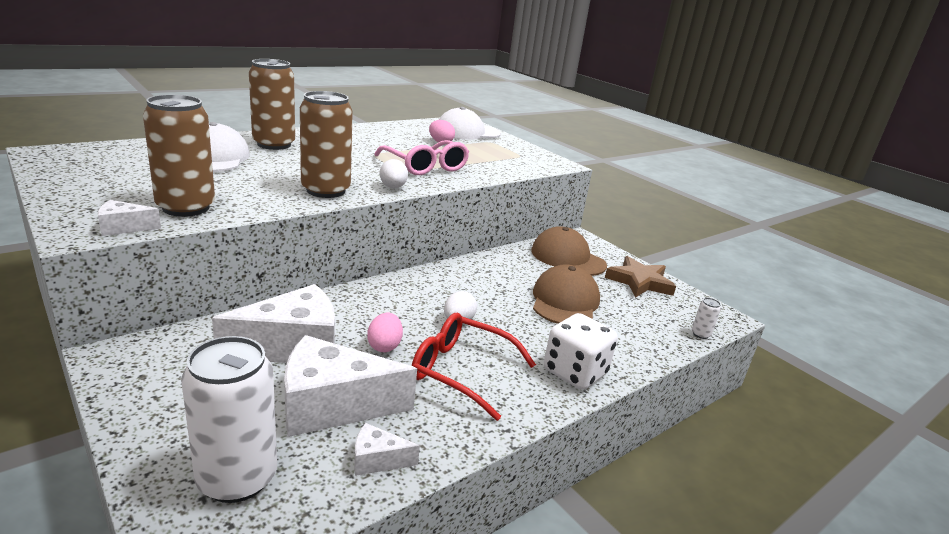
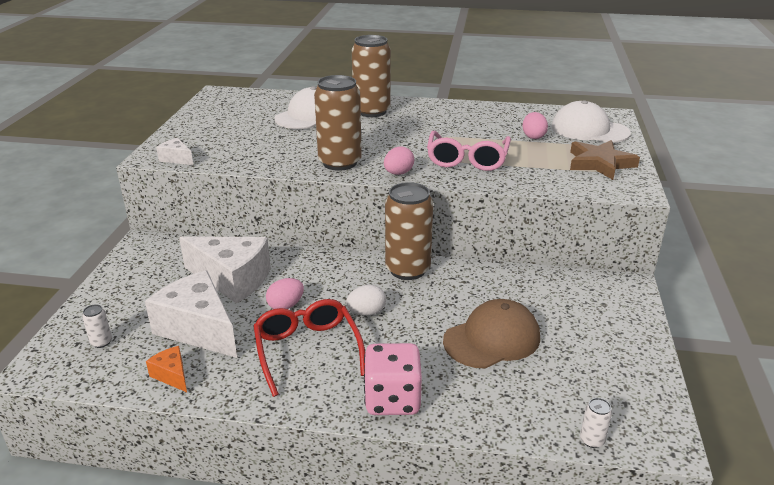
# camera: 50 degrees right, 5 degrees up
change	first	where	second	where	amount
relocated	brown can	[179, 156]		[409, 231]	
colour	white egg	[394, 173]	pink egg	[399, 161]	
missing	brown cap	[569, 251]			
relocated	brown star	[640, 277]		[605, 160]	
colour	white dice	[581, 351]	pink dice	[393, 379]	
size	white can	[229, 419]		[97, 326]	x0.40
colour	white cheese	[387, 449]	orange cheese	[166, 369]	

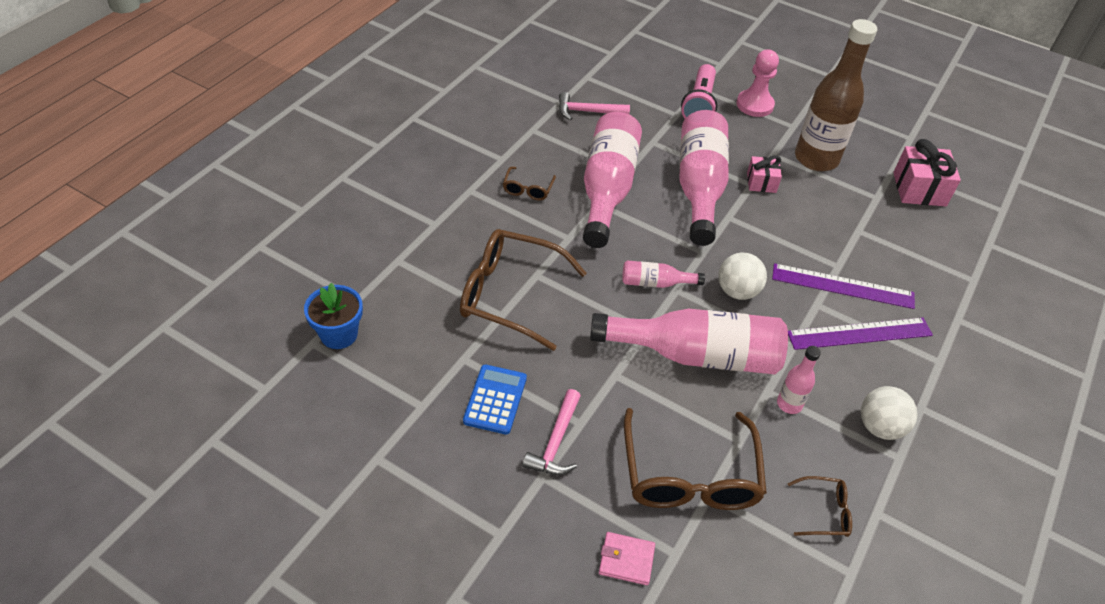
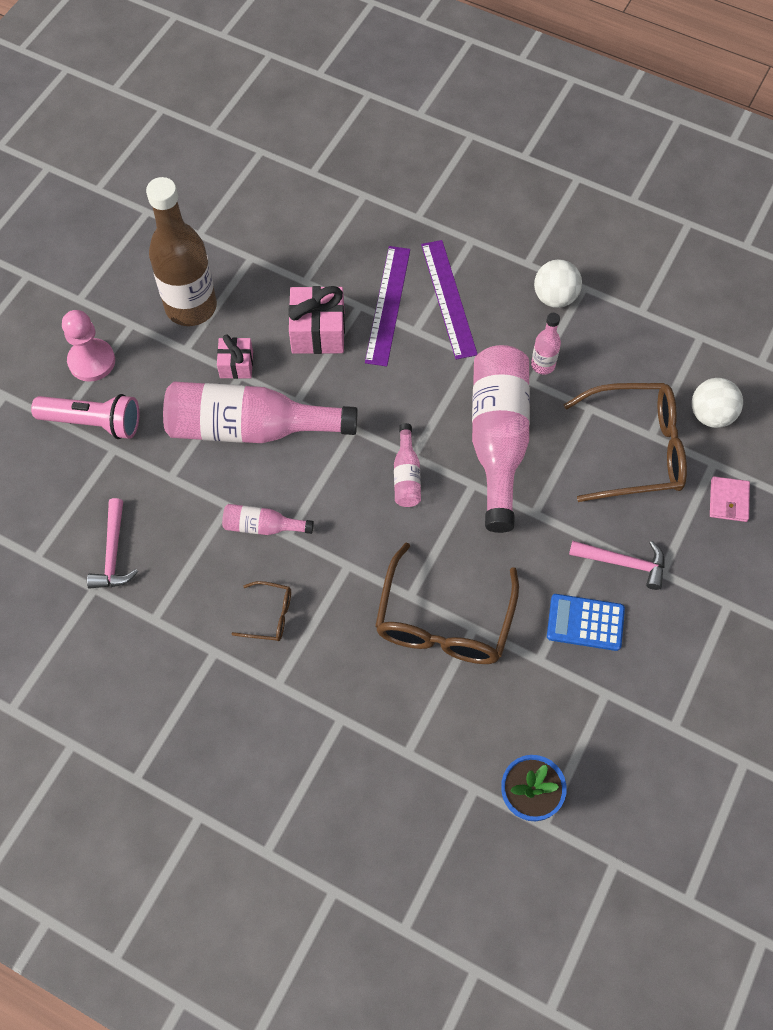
# camera: 90 degrees left, 15 degrees up
change	first	where	second	where	amount
size	pink bottle	[612, 180]		[268, 519]	x0.46
relocated	pink gift	[927, 172]		[316, 320]	
relocated	white ball	[742, 276]		[717, 403]	
missing	brown glasses	[820, 506]			

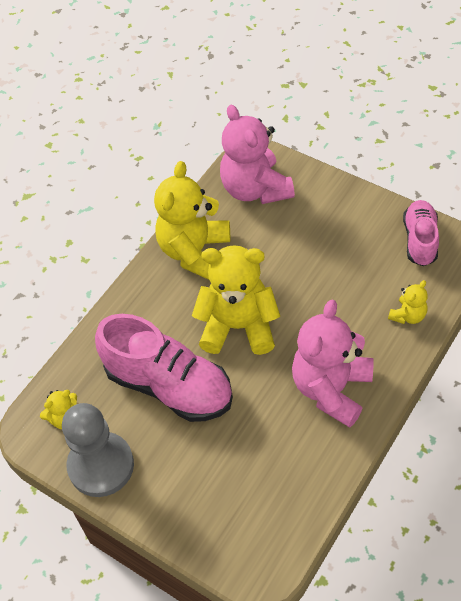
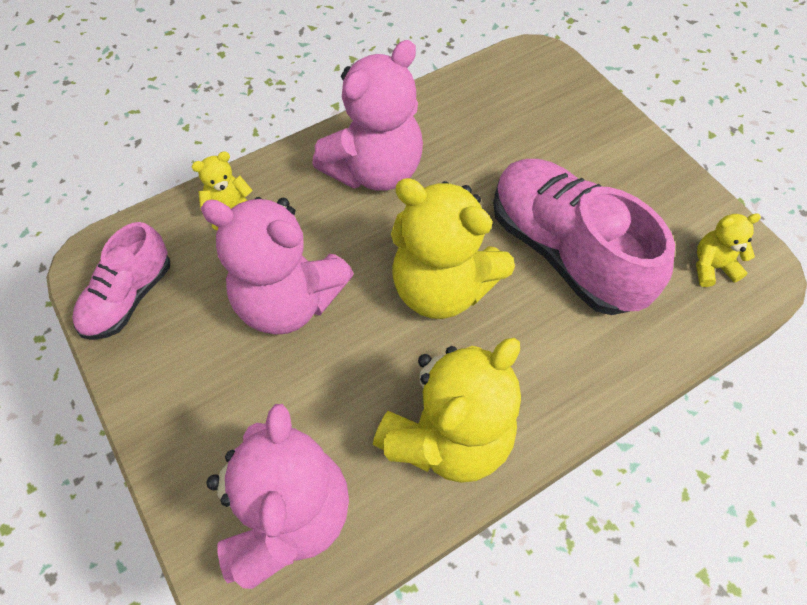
# camera: 160 degrees left, 5 degrees up
change	first	where	second	where	amount
missing	grey pawn	[98, 450]			
appeared			pink teddy bear	[277, 266]	

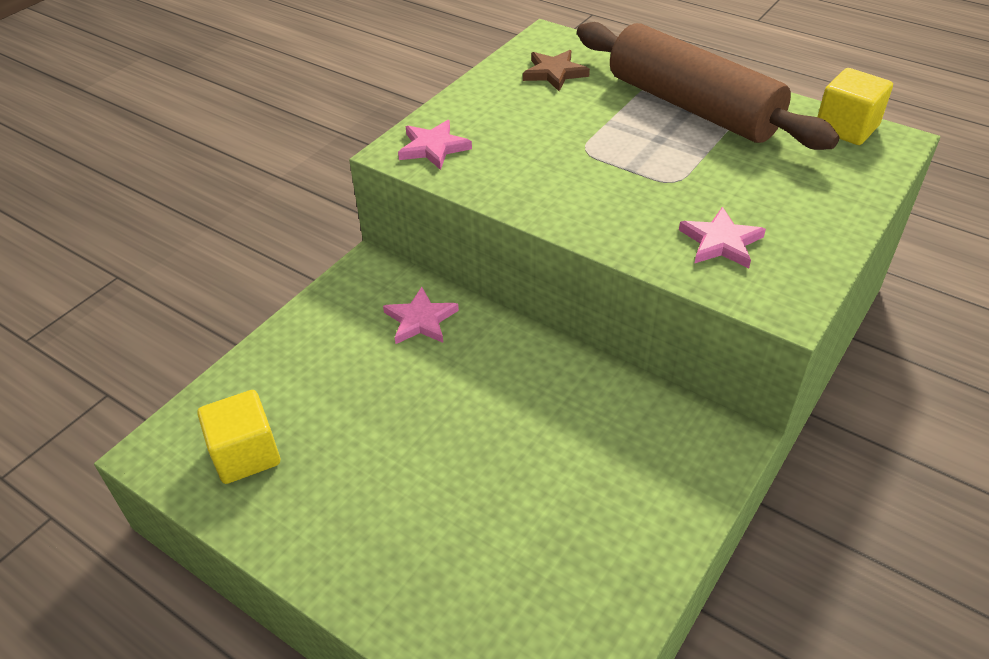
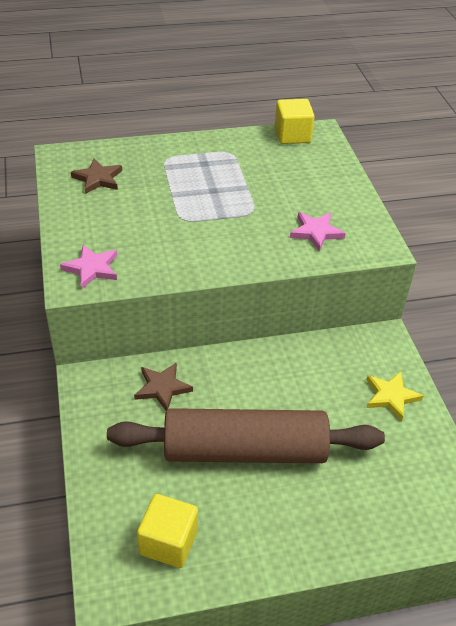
# camera: 50 degrees left, 0 degrees up
change	first	where	second	where	amount
relocated	brown rolling pin	[708, 86]		[246, 435]	
colour	pink star	[421, 315]	brown star	[163, 386]	
appeared			yellow star	[395, 396]	

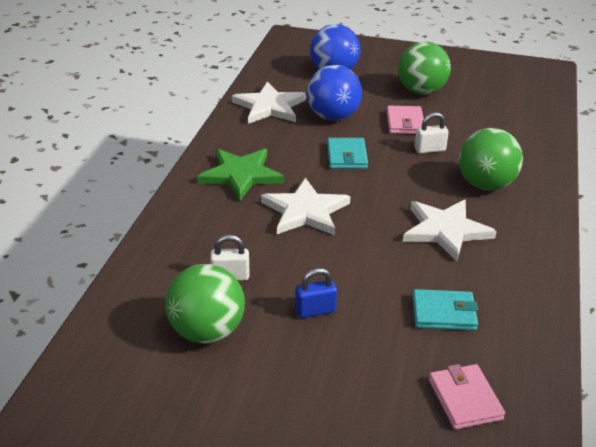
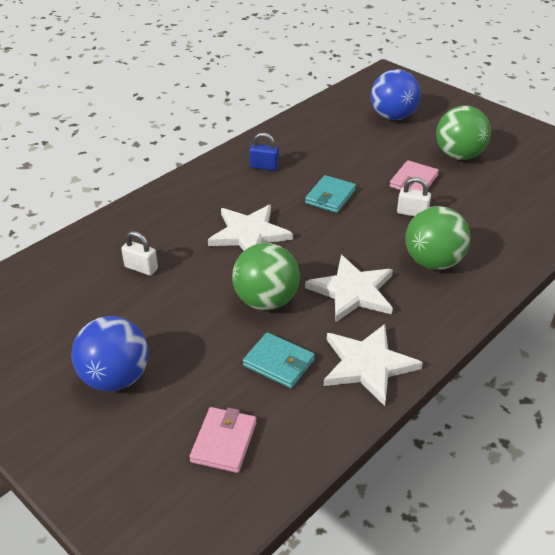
# camera: 30 degrees right, 5 degrees up
change	first	where	second	where	amount
relocated	blue ball	[334, 93]		[109, 354]	
relocated	white star	[269, 103]		[373, 365]	
missing	green star	[240, 175]			
relocated	green ball	[205, 303]		[266, 276]	
relocated	blue padlock	[316, 293]		[264, 152]	

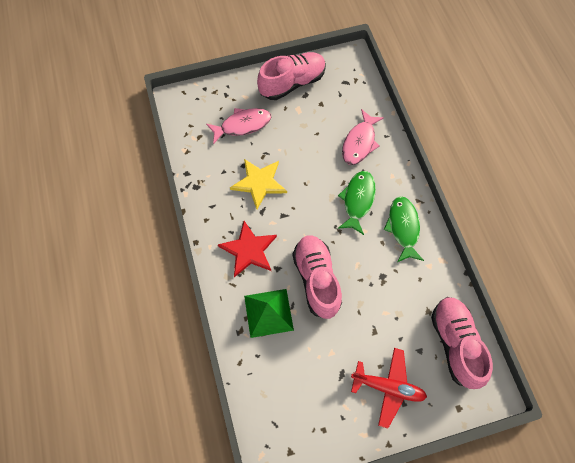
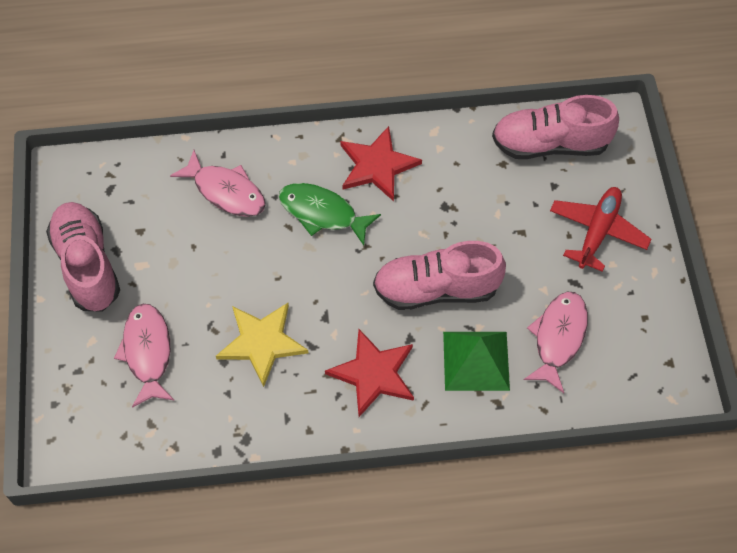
# camera: 80 degrees left, 5 degrees down
change	first	where	second	where	amount
exchanged	green fish	[404, 229]	red star	[381, 163]	
appeared			pink fish	[556, 342]	

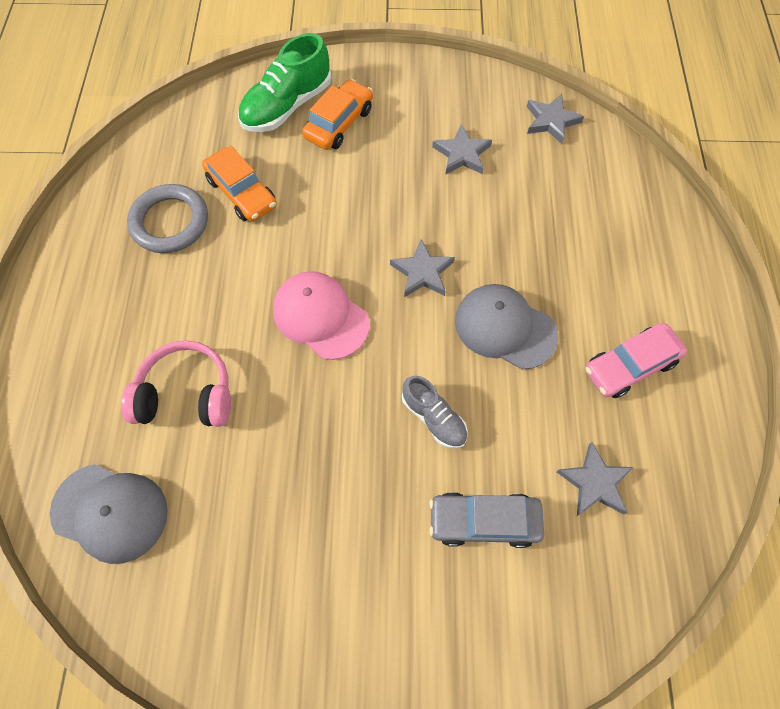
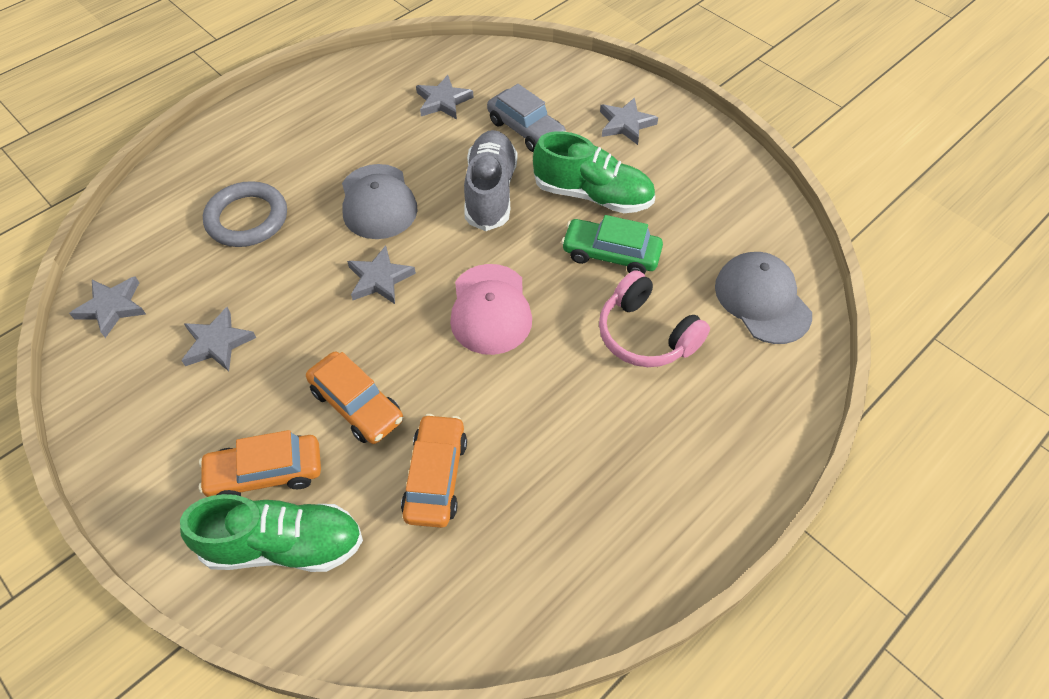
# camera: 135 degrees left, 10 degrees down
change	first	where	second	where	amount
relocated	grey ring	[167, 218]		[245, 214]	
missing	pink car	[636, 360]			
size	grey shoe	[435, 412]		[490, 180]	x1.68
appeared			grey star	[629, 121]	
appeared			green shoe	[594, 172]	
appeared			green car	[612, 244]	
appeared			orange car	[354, 398]	

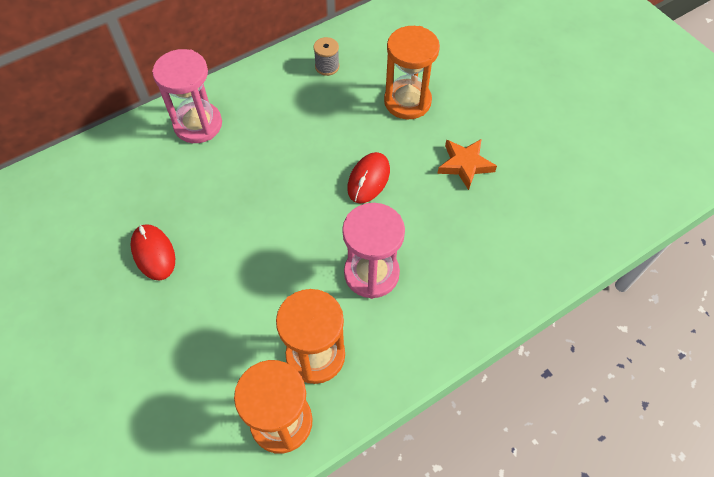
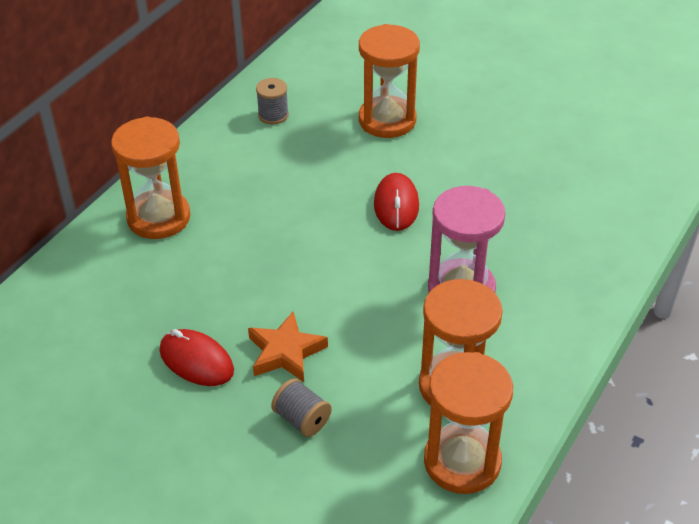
# camera: 25 degrees left, 15 degrees down
change	first	where	second	where	amount
colour	pink hourglass	[187, 96]	orange hourglass	[150, 178]	
relocated	orange star	[467, 164]		[288, 347]	
appeared			grey spool	[301, 407]	

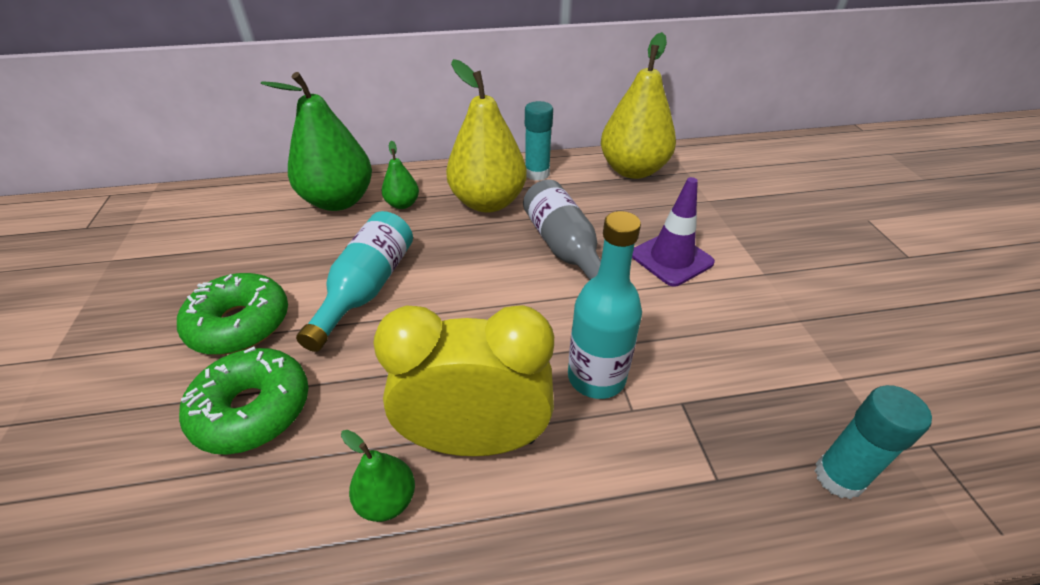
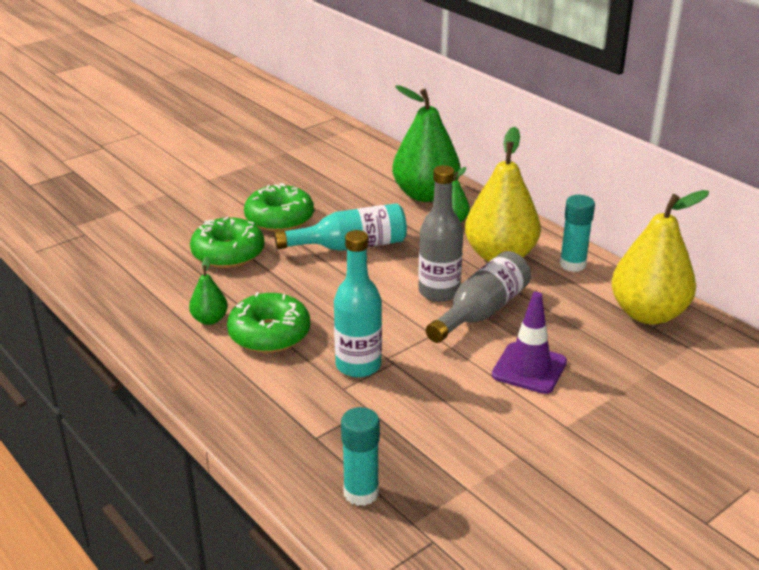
# camera: 60 degrees right, 10 degrees down
change	first	where	second	where	amount
exchanged	yellow clock	[464, 380]	green donut	[268, 322]	
appeared			grey bottle	[440, 233]	

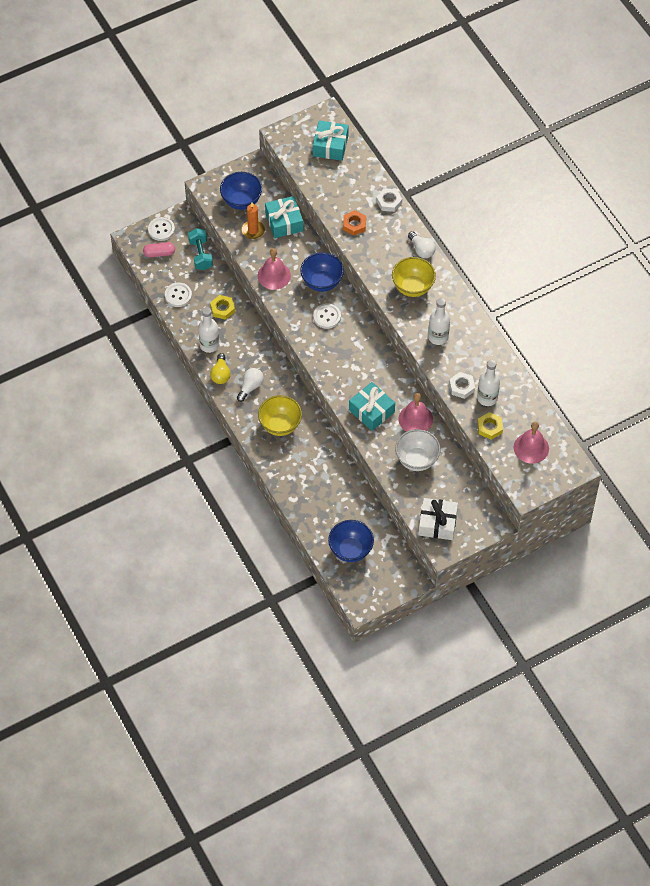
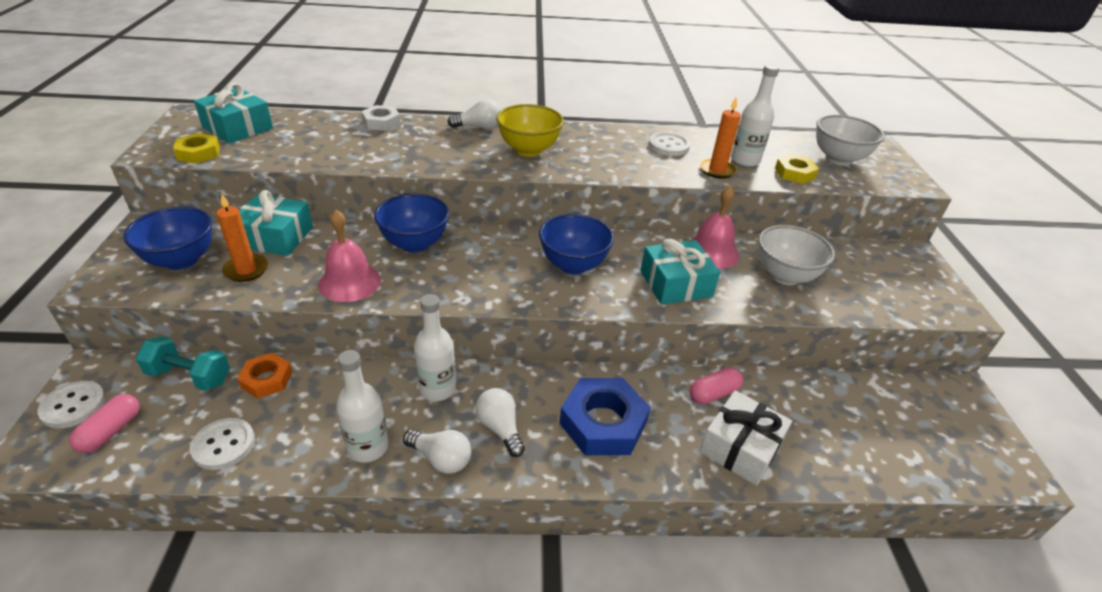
# camera: 65 degrees left, 20 degrees down
change	first	where	second	where	amount
relocated	orange nut	[354, 223]		[264, 376]	
relocated	yellow nut	[222, 307]		[196, 148]	
relocated	white bottle	[439, 321]		[435, 347]	
relocated	white button	[327, 316]		[669, 144]	
colour	yellow light bulb	[220, 368]	white light bulb	[437, 452]	
exchanged	white nut	[462, 385]	orange candle	[720, 138]	
exchanged	yellow bowl	[280, 415]	blue nut	[604, 416]	
exchanged	pink bell	[531, 443]	white bowl	[850, 140]	
relocated	white gift	[438, 519]		[745, 438]	
relocated	blue bowl	[351, 541]		[576, 244]	
appeared			pink capsule	[716, 385]	

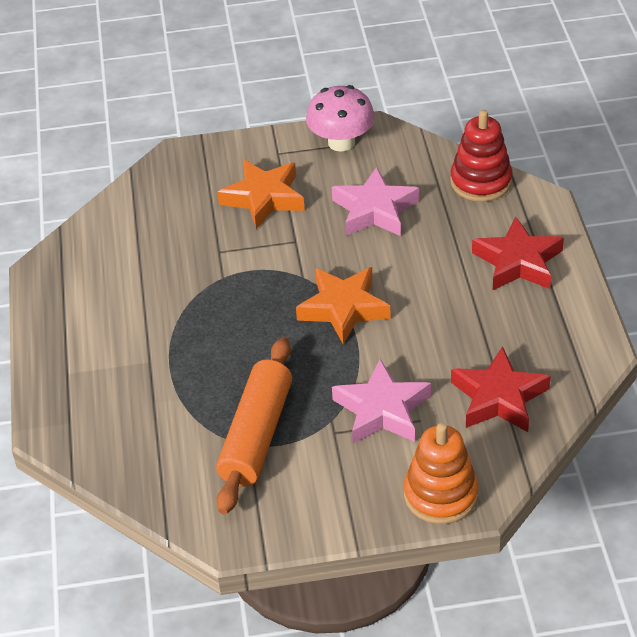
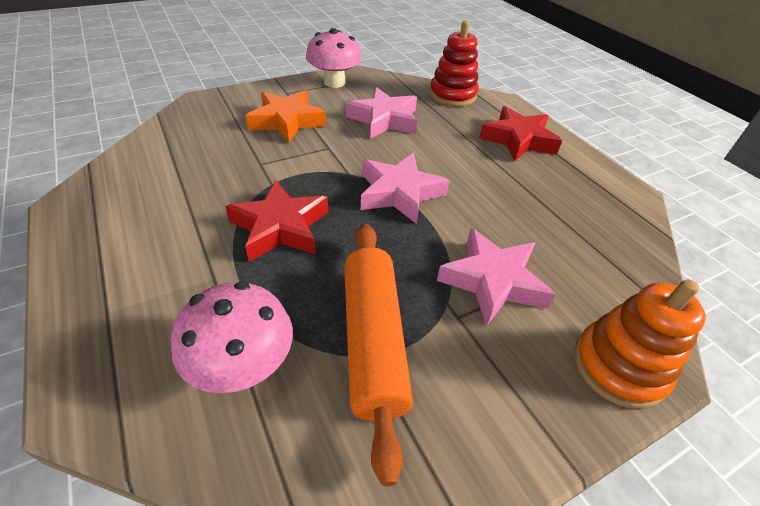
# camera: 25 degrees left, 0 degrees up
change	first	where	second	where	amount
colour	orange star	[343, 305]	pink star	[405, 188]	
relocated	red star	[501, 389]		[276, 221]	
appeared			pink mushroom	[232, 337]	

